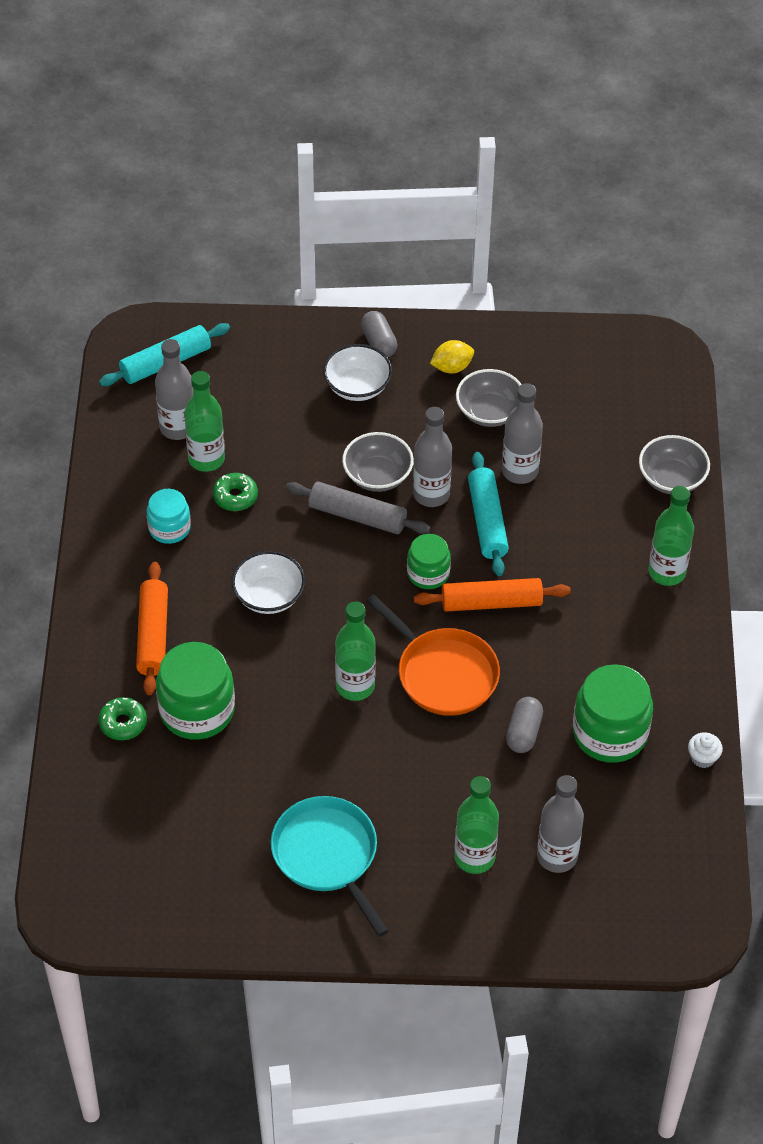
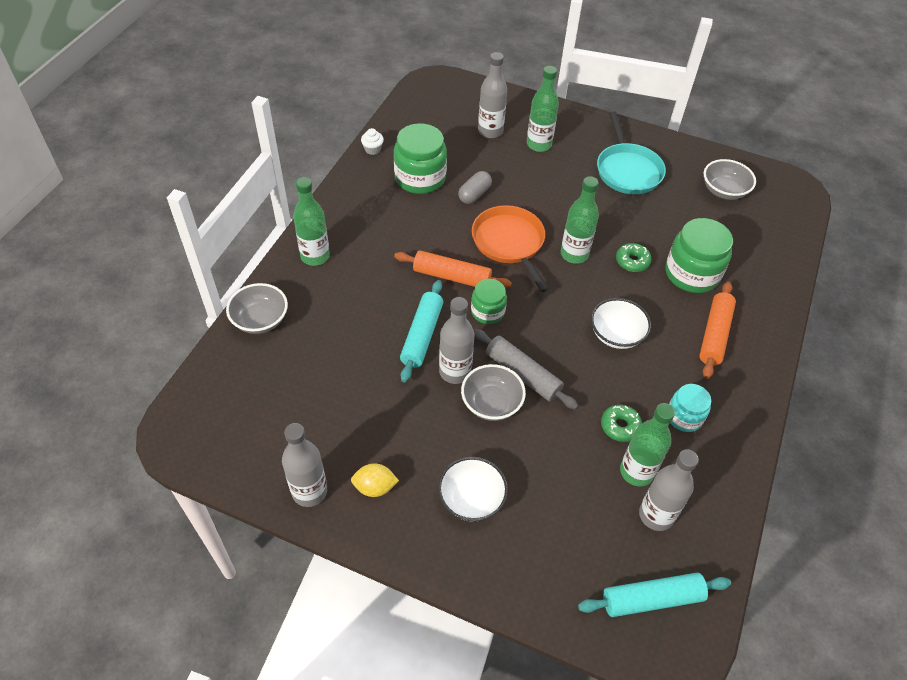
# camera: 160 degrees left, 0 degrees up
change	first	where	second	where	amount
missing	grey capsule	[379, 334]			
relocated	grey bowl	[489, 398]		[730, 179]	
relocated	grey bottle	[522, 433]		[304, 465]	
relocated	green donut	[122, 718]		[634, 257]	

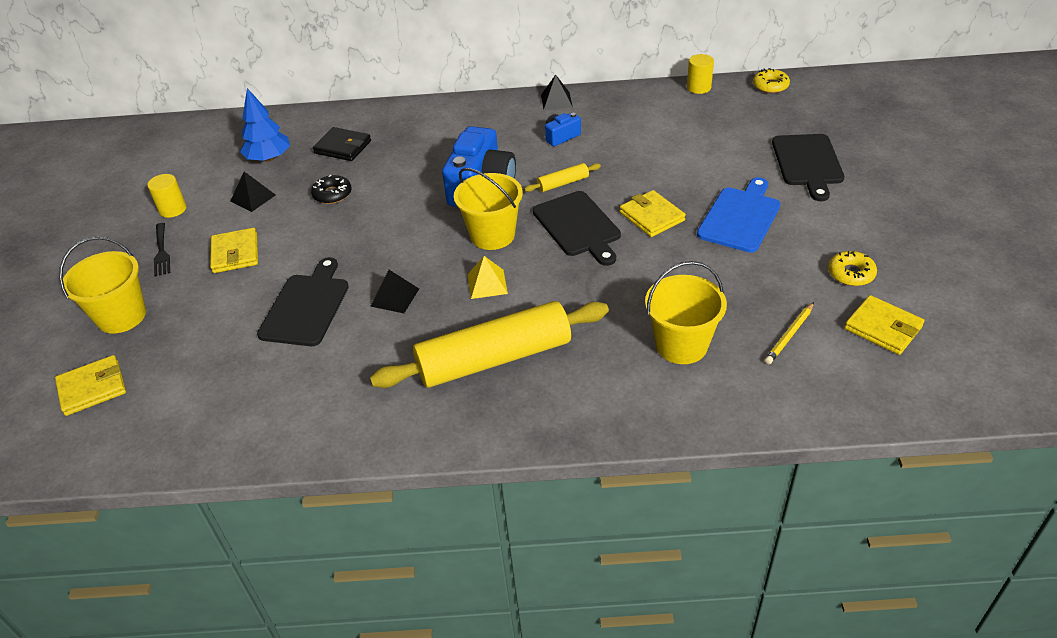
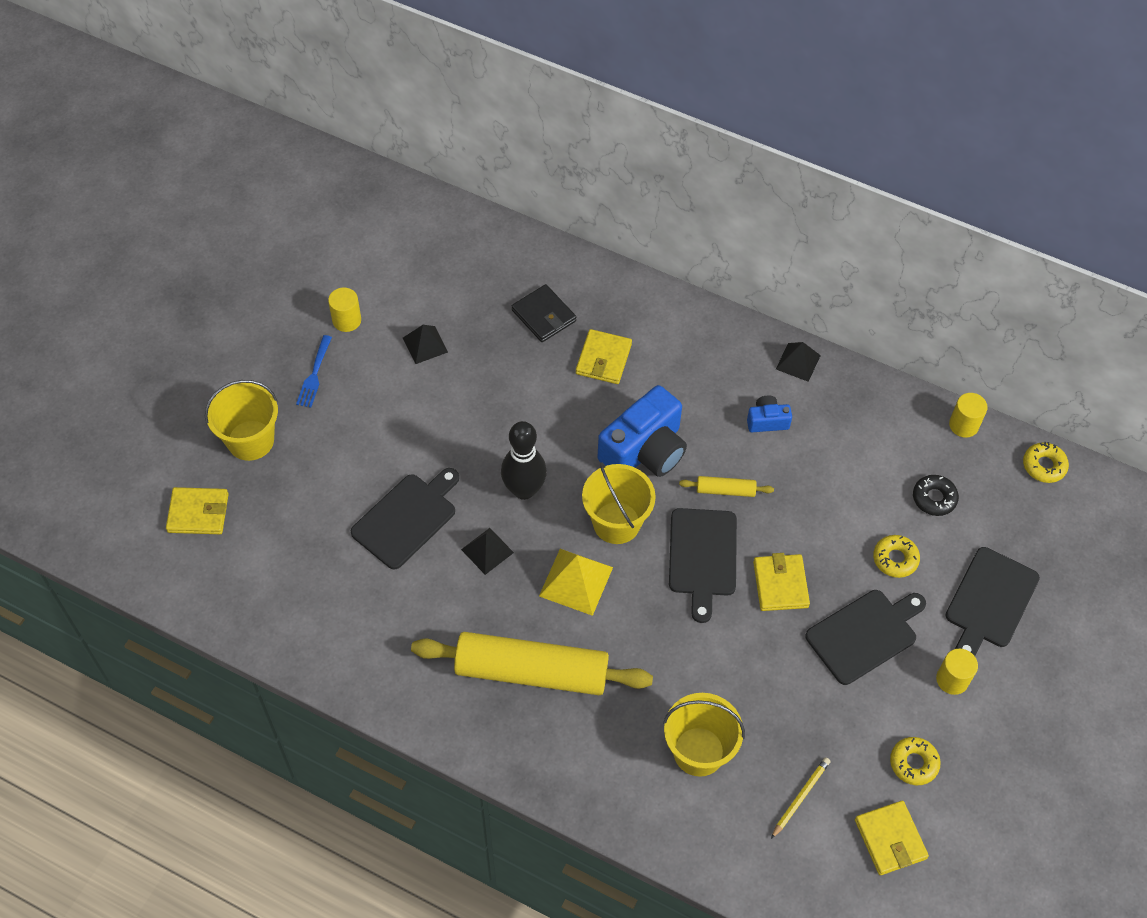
# camera: 25 degrees right, 15 degrees up
change	first	where	second	where	amount
missing	blue tree	[265, 125]			
relocated	black donut	[331, 189]		[936, 495]	
colour	blue cutting board	[739, 215]	black cutting board	[865, 637]	
colour	black fork	[162, 250]	blue fork	[314, 371]	
relocated	yellow wallet	[234, 250]		[604, 356]	
size	yellow pyramid	[488, 277]		[576, 582]	x1.51
spun	yellow pencil	[789, 333]		[801, 798]	150 degrees clockwise
appeared			black bowling pin	[524, 460]	
appeared			yellow donut	[896, 556]	
appeared			yellow cylinder	[957, 672]	

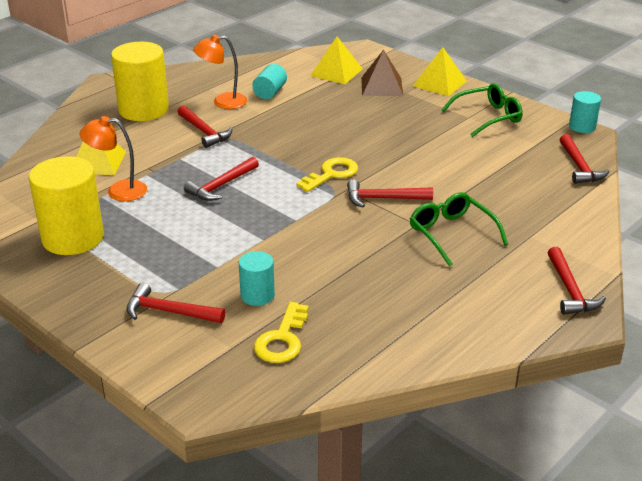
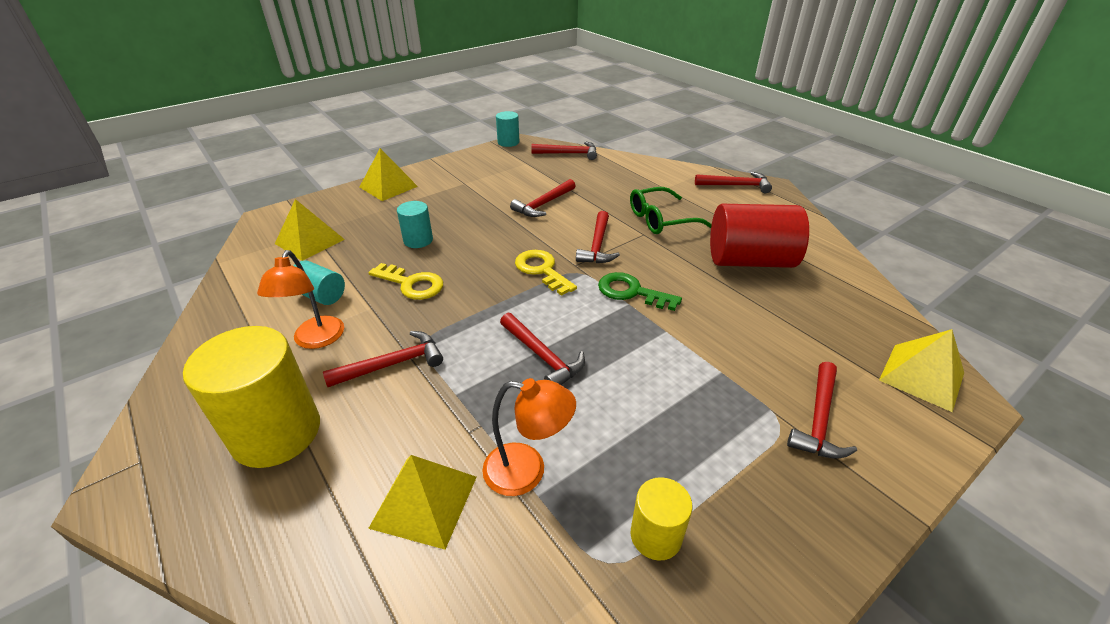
# camera: 80 degrees left, 5 degrees up
change	first	where	second	where	amount
missing	brown pyramid	[382, 73]			
missing	green glasses	[482, 110]			
spun	orange lamp	[113, 158]		[529, 437]	90 degrees counterclockwise
size	yellow cylinder	[66, 205]		[661, 519]	x0.52
relocated	turquoise cylinder	[257, 278]		[415, 224]	
relocated	yellow key	[281, 332]		[405, 281]	
appeared			red hammer	[543, 198]	
appeared			red cylinder	[759, 236]	
appeared			green key	[640, 291]	
appeared			yellow pyramid	[921, 370]	

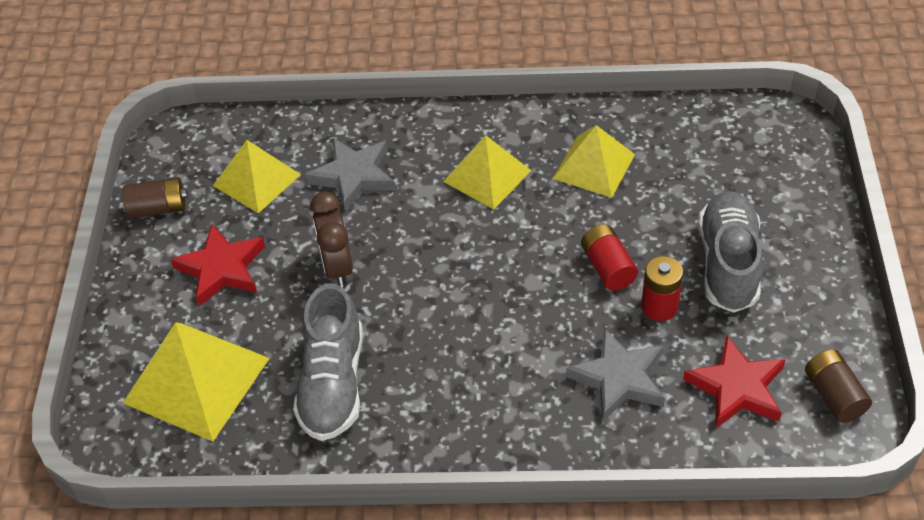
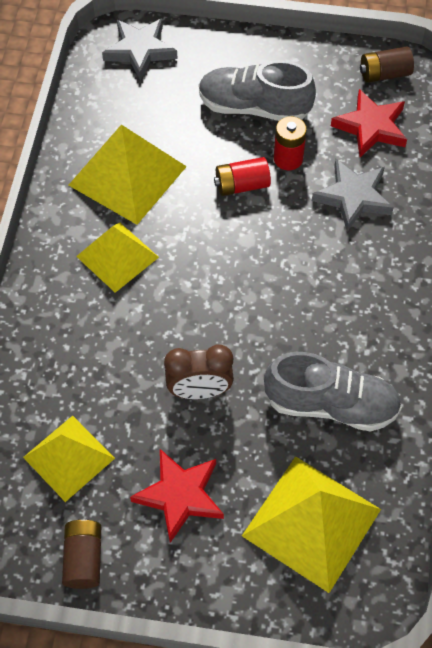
# camera: 85 degrees left, 10 degrees up
change	first	where	second	where	amount
size	yellow pyramid	[594, 161]		[127, 175]	x1.51
relocated	grey star	[350, 175]		[139, 50]	

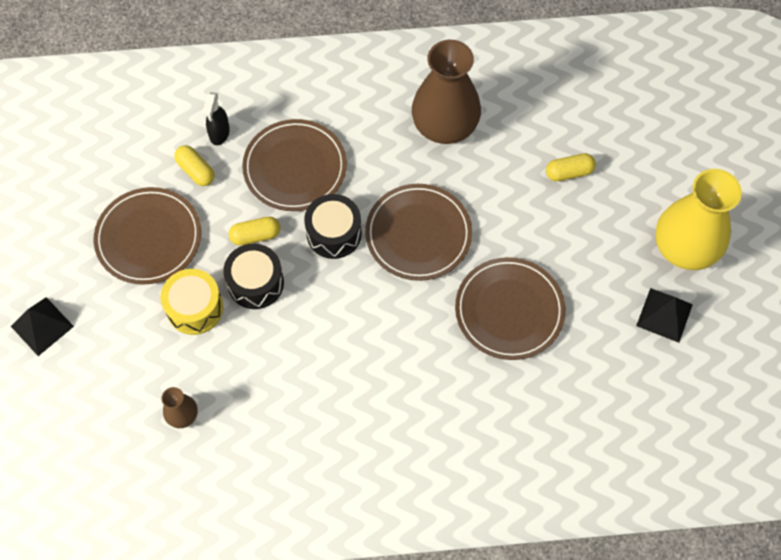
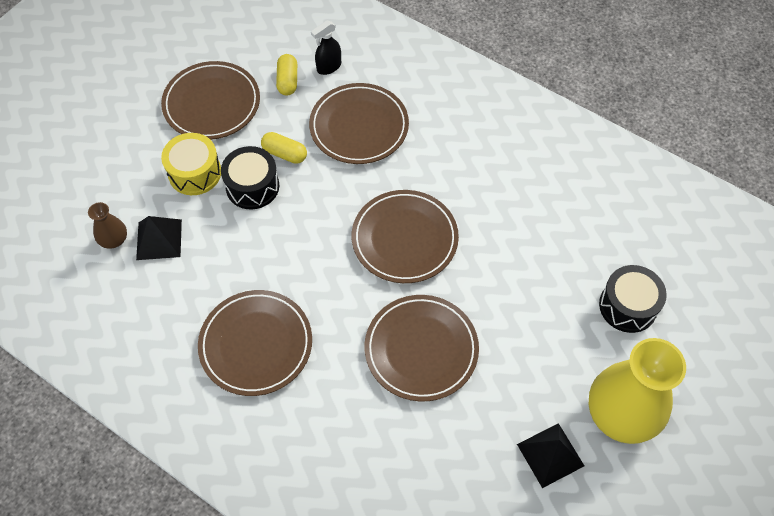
# camera: 40 degrees right, 5 degrees down
change	first	where	second	where	amount
missing	brown vase	[446, 92]			
missing	yellow capsule	[571, 167]			
relocated	black drum	[333, 226]		[633, 299]	
relocated	black pyramid	[42, 326]		[159, 238]	
appeared			brown plate	[255, 343]	

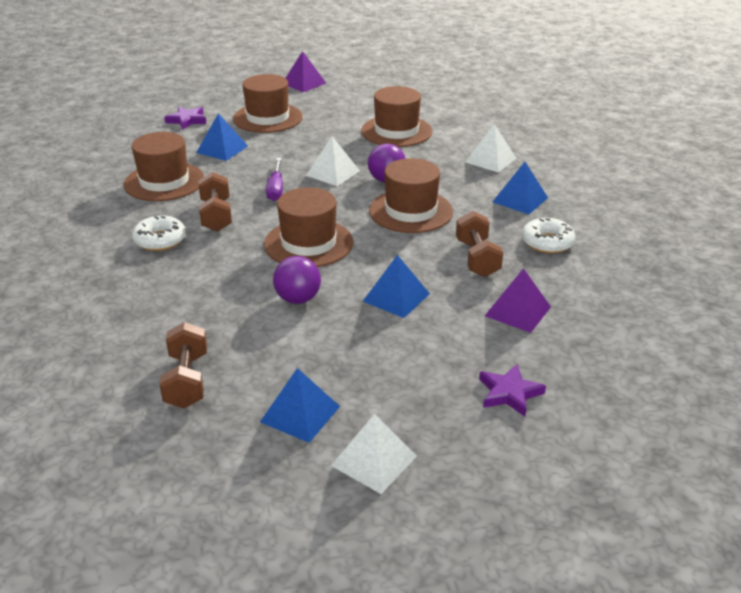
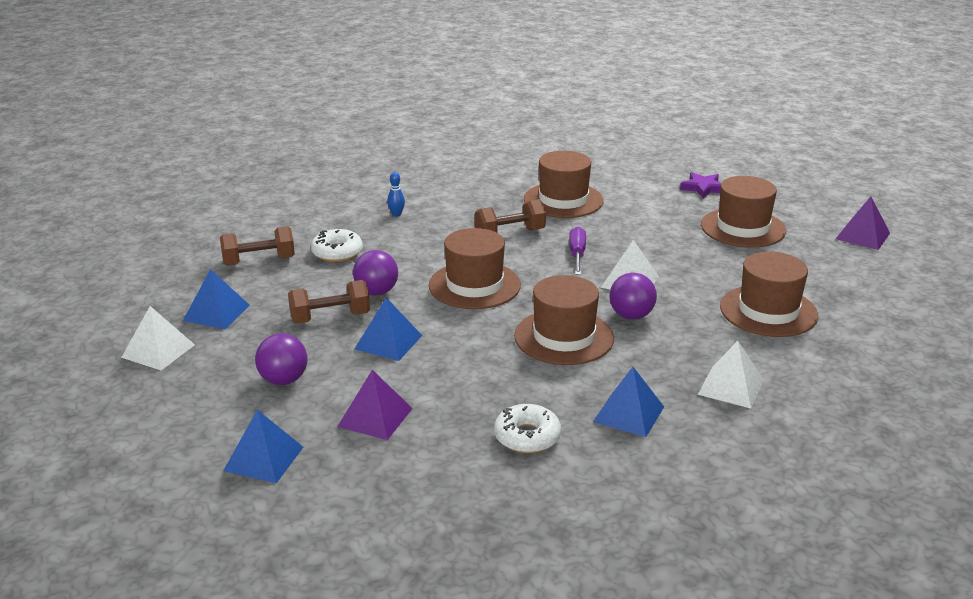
# camera: 80 degrees right, 5 degrees down
change	first	where	second	where	amount
relocated	blue pyramid	[222, 137]		[263, 446]	
spun	purple screwdriver	[274, 179]		[577, 251]	105 degrees clockwise
relocated	brown dumbbell	[479, 244]		[329, 302]	
relocated	white donut	[159, 233]		[337, 245]	
missing	purple star	[512, 390]			
appeared			blue bowling pin	[396, 194]	
appeared			purple ball	[281, 359]	

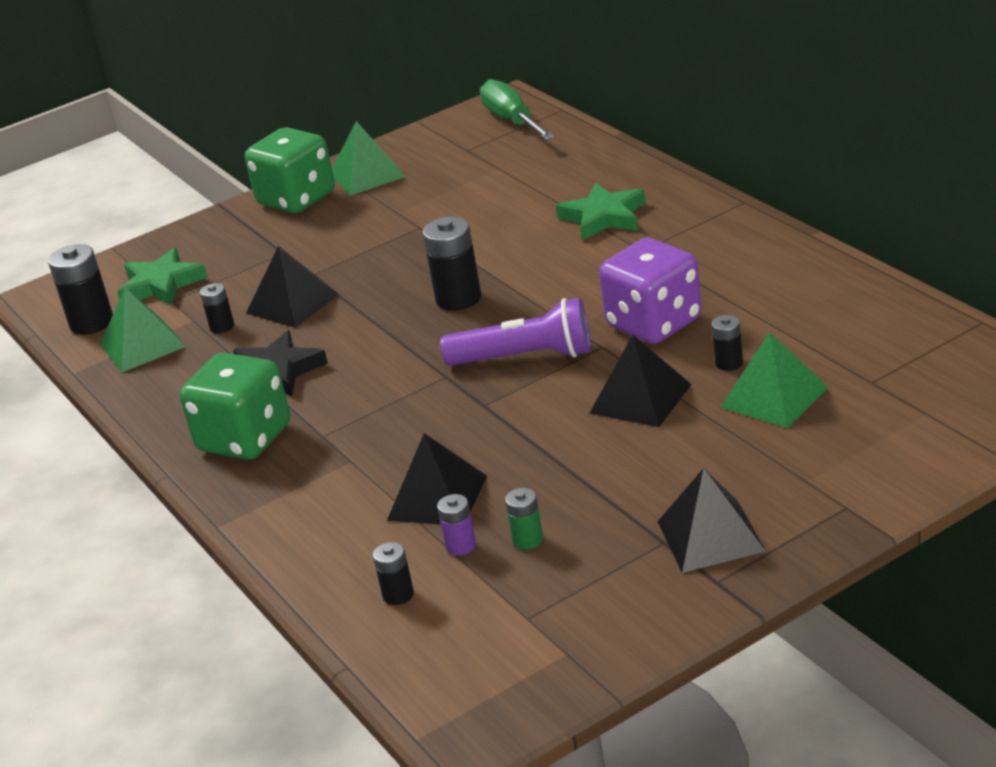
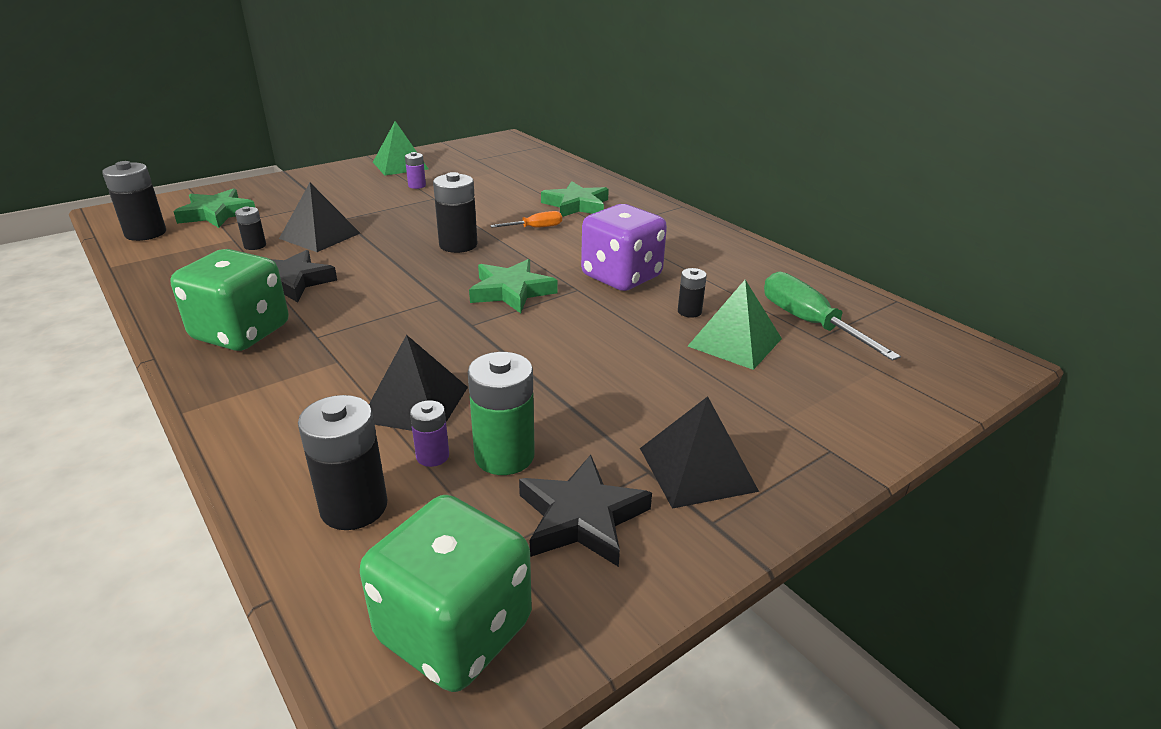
# camera: 10 degrees left, 0 degrees up
change	first	where	second	where	amount
relocated	green screwdriver	[517, 109]		[832, 316]	
relocated	green dice	[290, 170]		[446, 593]	
missing	green pyramid	[143, 330]			
exchanged	purple flashlight	[515, 332]	green star	[513, 286]	
missing	black pyramid	[640, 381]			
size	green battery	[524, 519]		[501, 413]	x1.83
size	black battery	[393, 573]		[342, 462]	x1.83
appeared			purple battery	[415, 170]	
appeared			orange screwdriver	[526, 219]	
appeared			black star	[585, 511]	

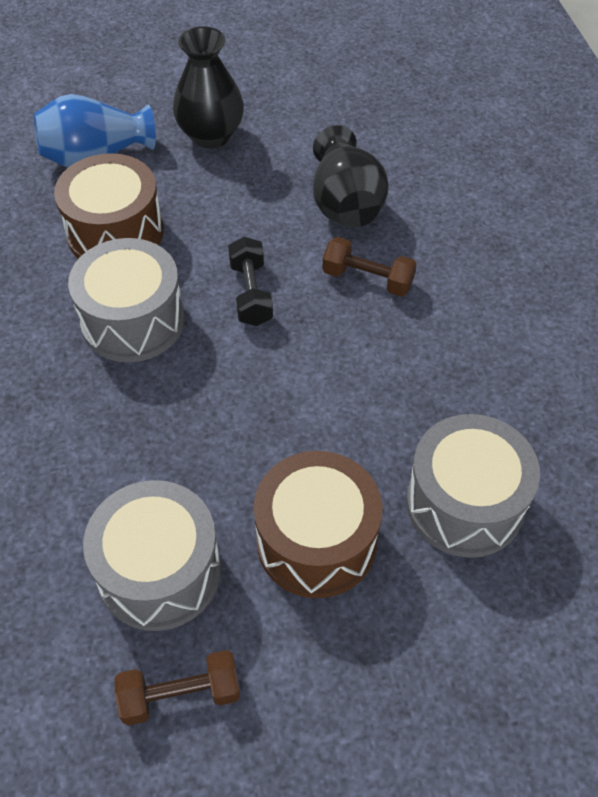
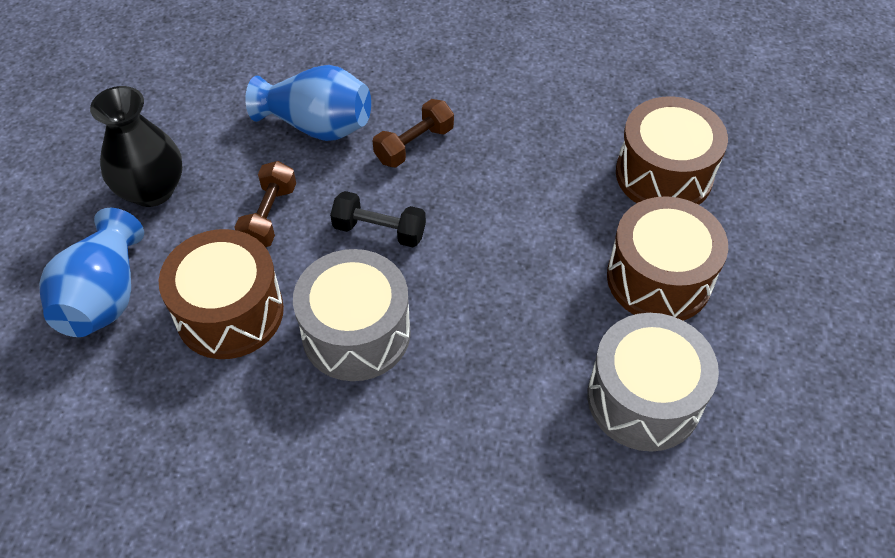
# camera: 65 degrees left, 0 degrees up
change	first	where	second	where	amount
colour	black vase	[351, 176]	blue vase	[308, 103]	
colour	grey drum	[473, 486]	brown drum	[672, 150]	
relocated	brown dumbbell	[177, 688]		[265, 204]	

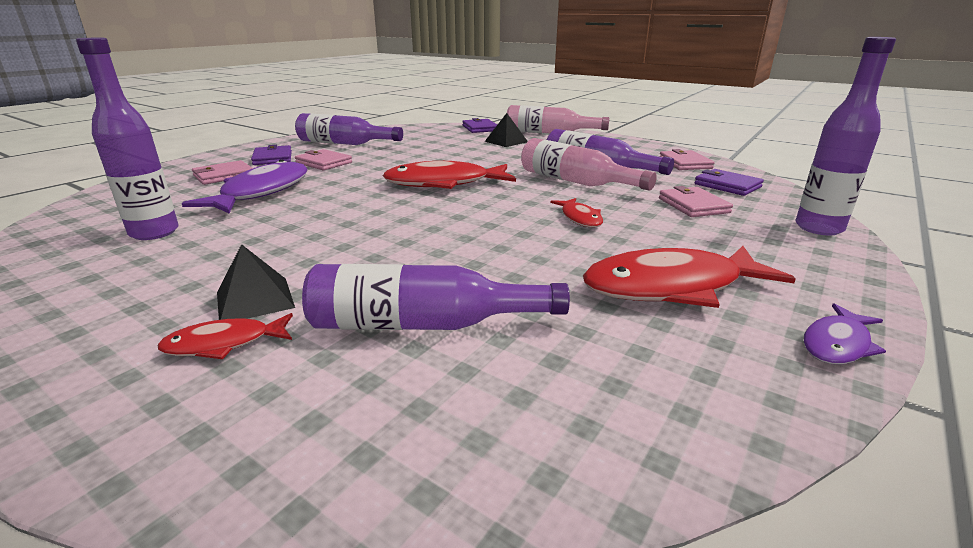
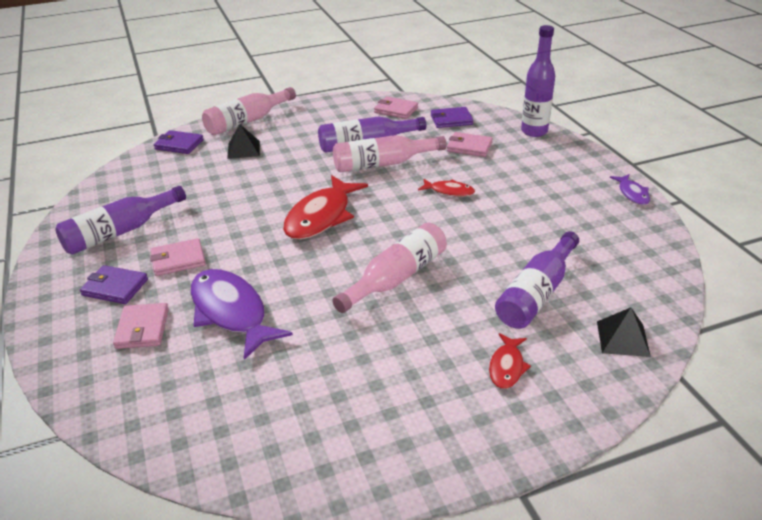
# camera: 55 degrees left, 10 degrees up
change	first	where	second	where	amount
missing	purple bottle	[127, 138]			
relocated	black pyramid	[256, 282]		[624, 332]	
missing	red fish	[689, 277]			
appeared			pink bottle	[389, 268]	

